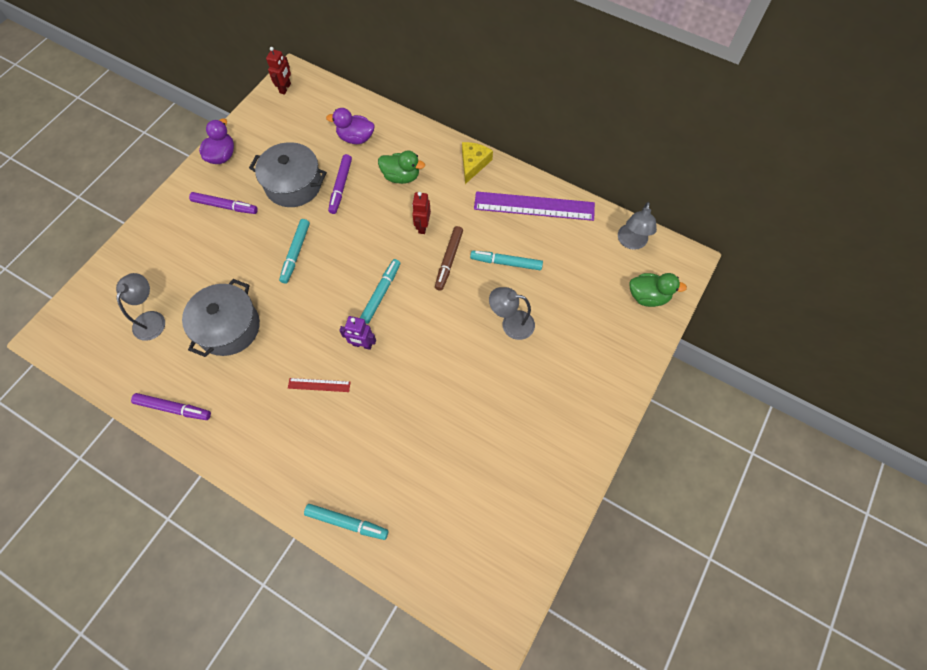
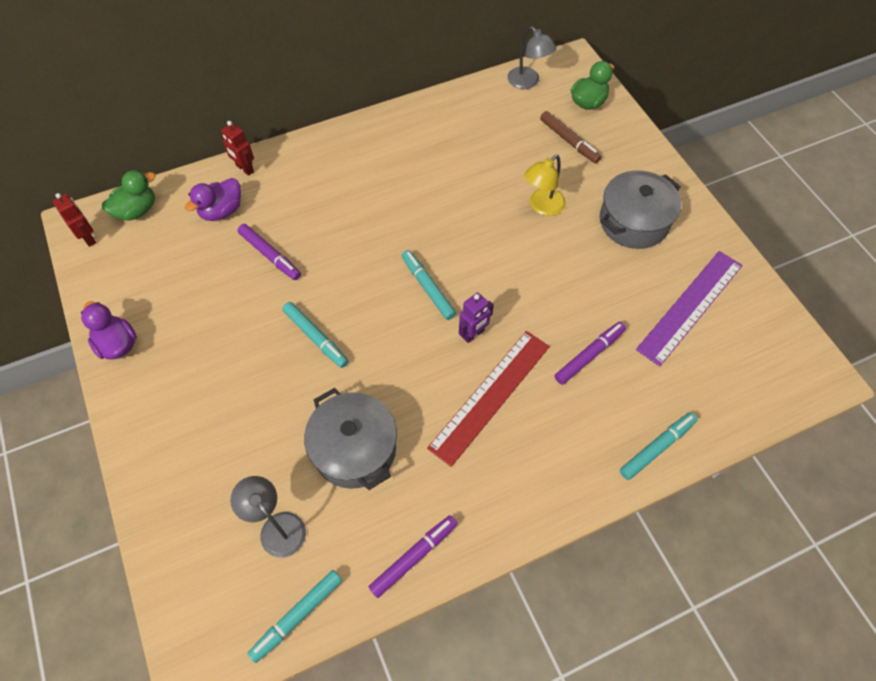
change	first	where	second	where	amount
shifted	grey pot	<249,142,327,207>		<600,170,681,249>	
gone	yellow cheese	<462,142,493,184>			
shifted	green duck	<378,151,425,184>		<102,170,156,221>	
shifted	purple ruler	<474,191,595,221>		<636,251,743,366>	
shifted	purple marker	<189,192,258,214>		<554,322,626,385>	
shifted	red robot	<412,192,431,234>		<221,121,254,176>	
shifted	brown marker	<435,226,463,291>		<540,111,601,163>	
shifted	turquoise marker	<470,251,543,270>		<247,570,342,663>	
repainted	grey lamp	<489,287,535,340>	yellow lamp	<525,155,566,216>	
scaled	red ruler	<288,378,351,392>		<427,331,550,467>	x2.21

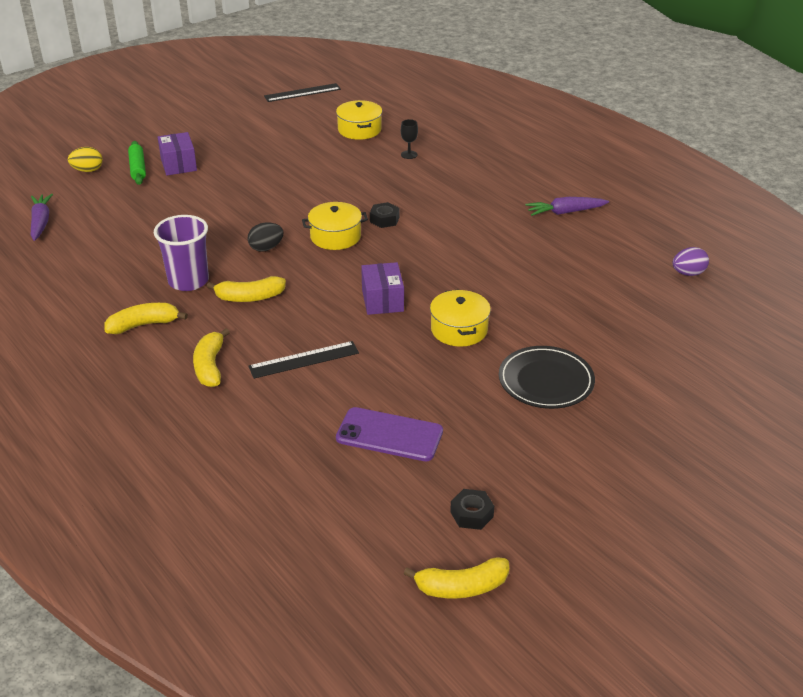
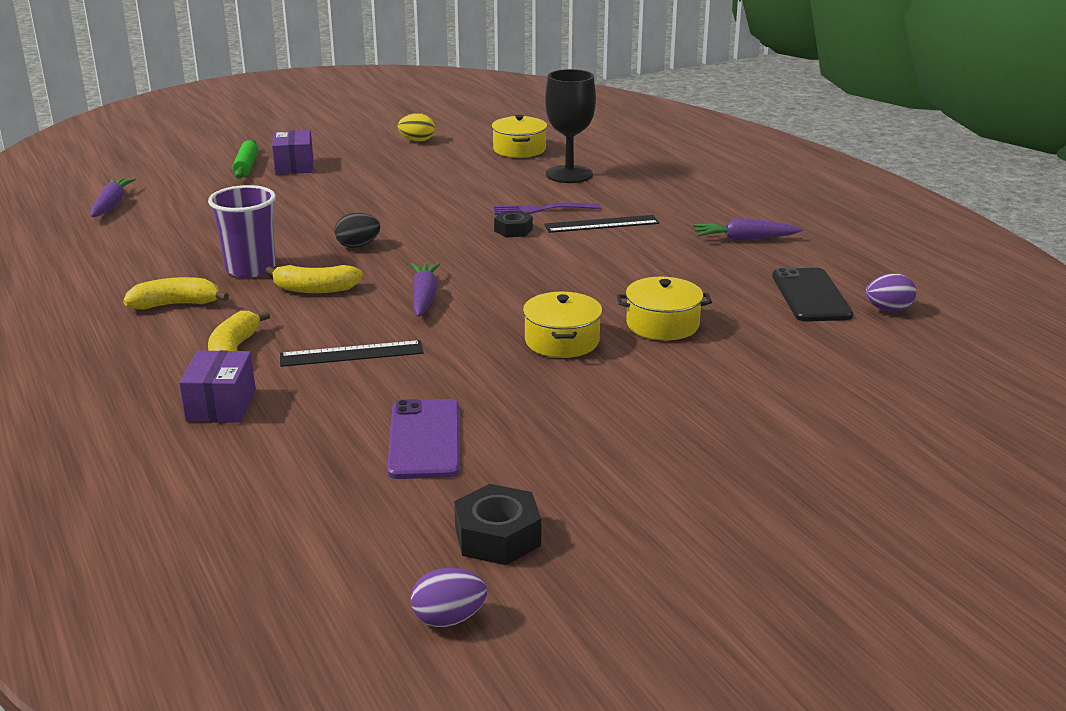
change	first	where	second	where	amount
shifted	black ruler	<264,83,341,102>		<544,215,659,233>	
scaled	black goblet	<401,119,418,159>		<545,69,596,183>	x2.33
shifted	yellow egg	<68,147,102,172>		<398,113,435,142>	
shifted	yellow pot	<302,202,368,250>		<617,277,712,341>	
shifted	purple box	<361,262,404,315>		<179,350,256,423>	
gone	black plate	<499,346,595,409>			
rotated	purple phone	<336,407,443,461>		<387,399,460,479>	60 degrees clockwise
scaled	black nut	<450,489,494,530>		<454,484,541,565>	x1.50
swapped	yellow banana	<404,557,509,598>	purple egg	<411,568,487,627>	
new			purple fork	<494,203,600,215>	
new			purple carrot	<411,263,440,317>	
new			black phone	<772,268,853,322>	

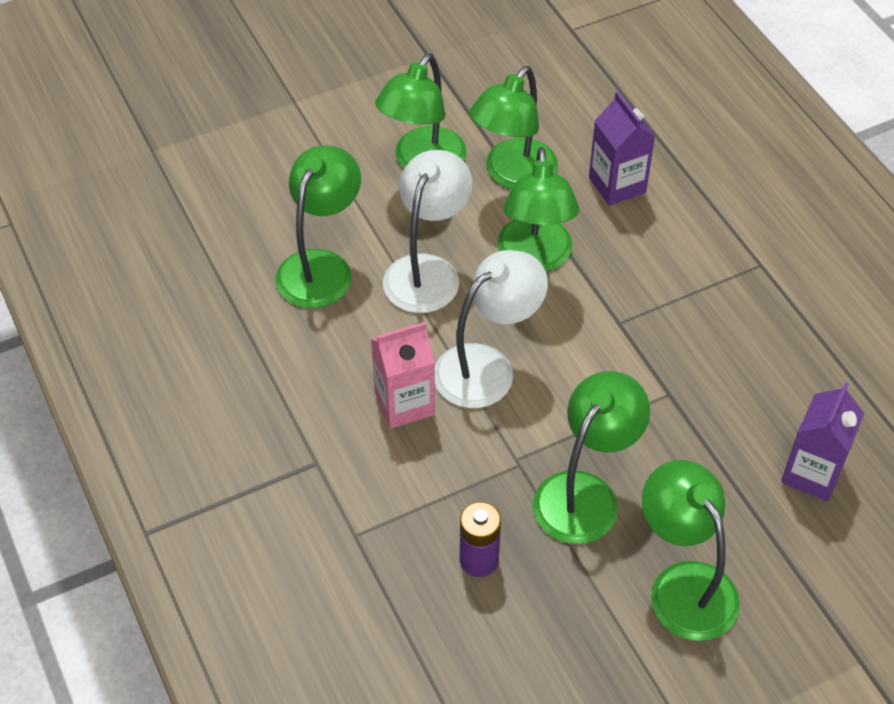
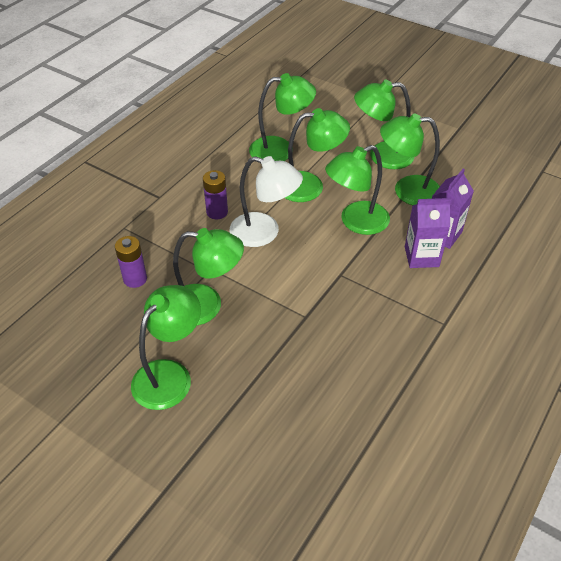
change	first	where	second	where	amount
repainted	white lamp	<383,150,472,313>	green lamp	<285,108,350,202>	
swapped	pink carton	<371,322,435,428>	purple battery	<203,170,228,220>	
shifted	purple carton	<781,382,864,501>		<405,198,451,268>	

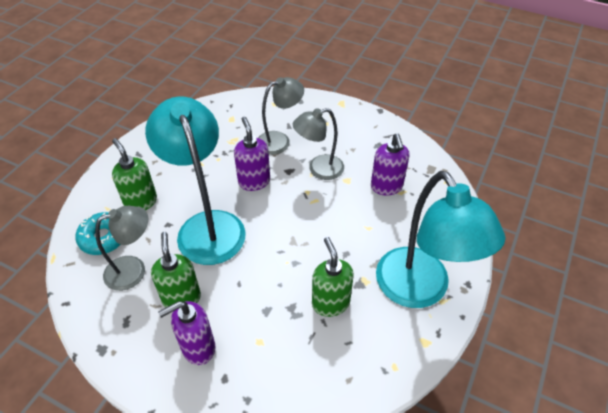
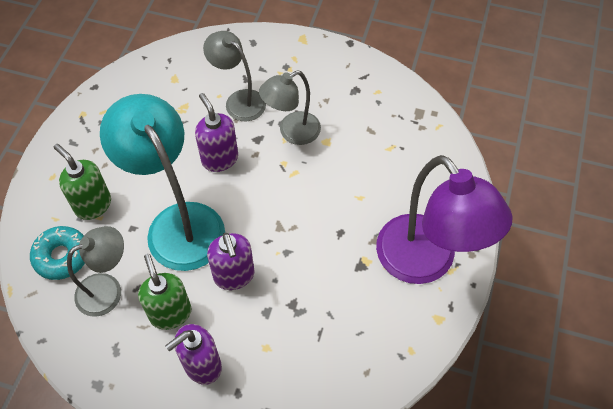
change	first	where	second	where	amount
rotated	grey lamp	<258,77,304,155>		<203,31,266,121>	105 degrees counterclockwise
shifted	purple soap dispenser	<371,133,410,196>		<207,233,255,290>	
repainted	turquoise lamp	<376,171,505,308>	purple lamp	<376,155,513,284>	
gone	green soap dispenser	<312,237,354,317>			

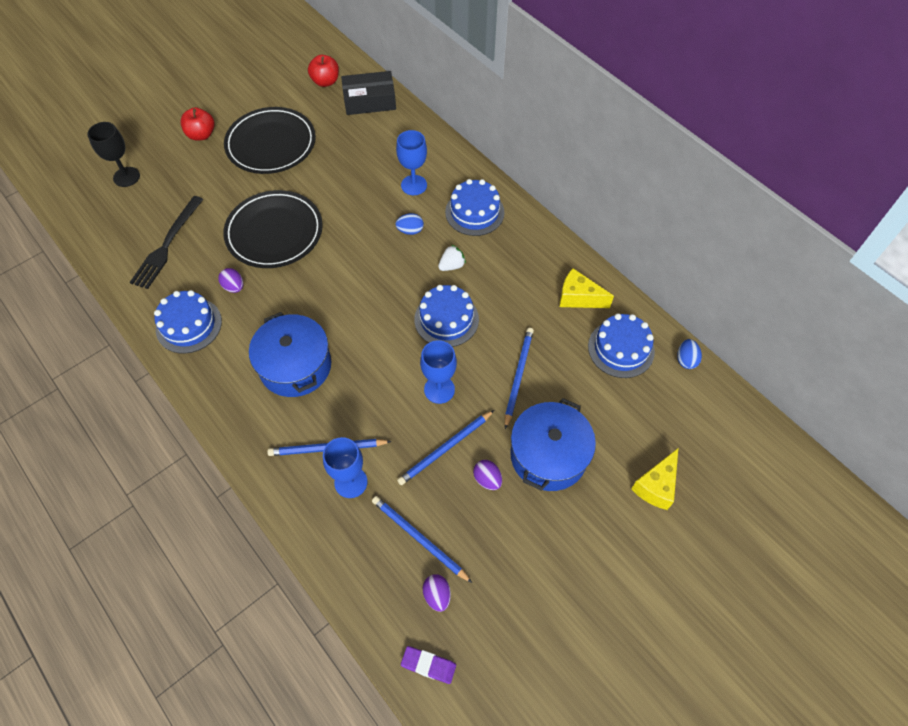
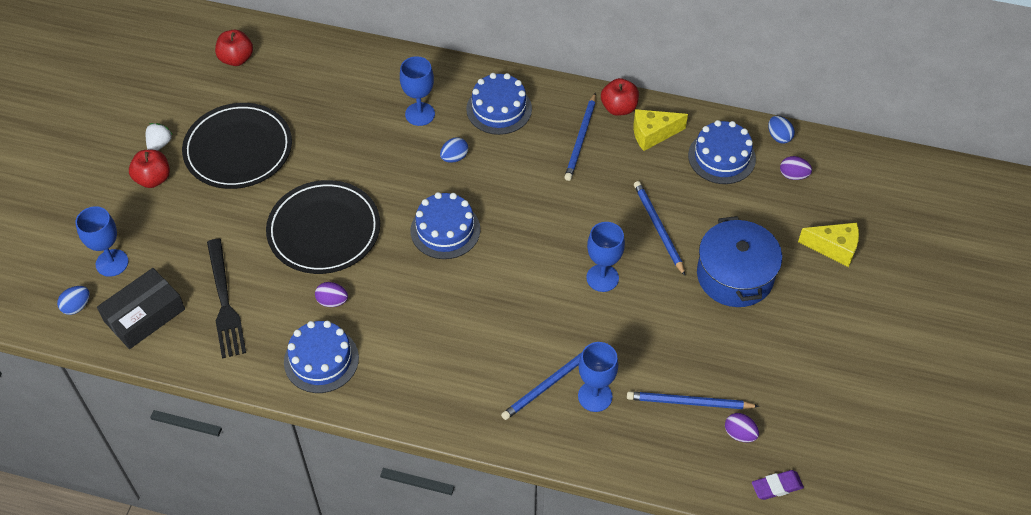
change	first	where	second	where	amount
shifted	black box	<341,71,396,115>		<97,268,185,349>	
repainted	black goblet	<87,122,140,187>	blue goblet	<75,206,129,277>	
shifted	white strawberry	<438,245,466,271>		<146,123,173,151>	
shifted	blue cake	<414,285,479,347>		<410,192,480,259>	
gone	blue pot	<249,312,331,397>			
shifted	blue pencil	<397,410,494,485>		<564,93,596,181>	
rotated	yellow cheese	<631,448,678,510>		<798,223,859,267>	75 degrees counterclockwise
shifted	purple egg	<473,460,502,490>		<780,156,812,180>	
new			red apple	<601,78,639,116>	
new			blue egg	<57,286,90,315>	

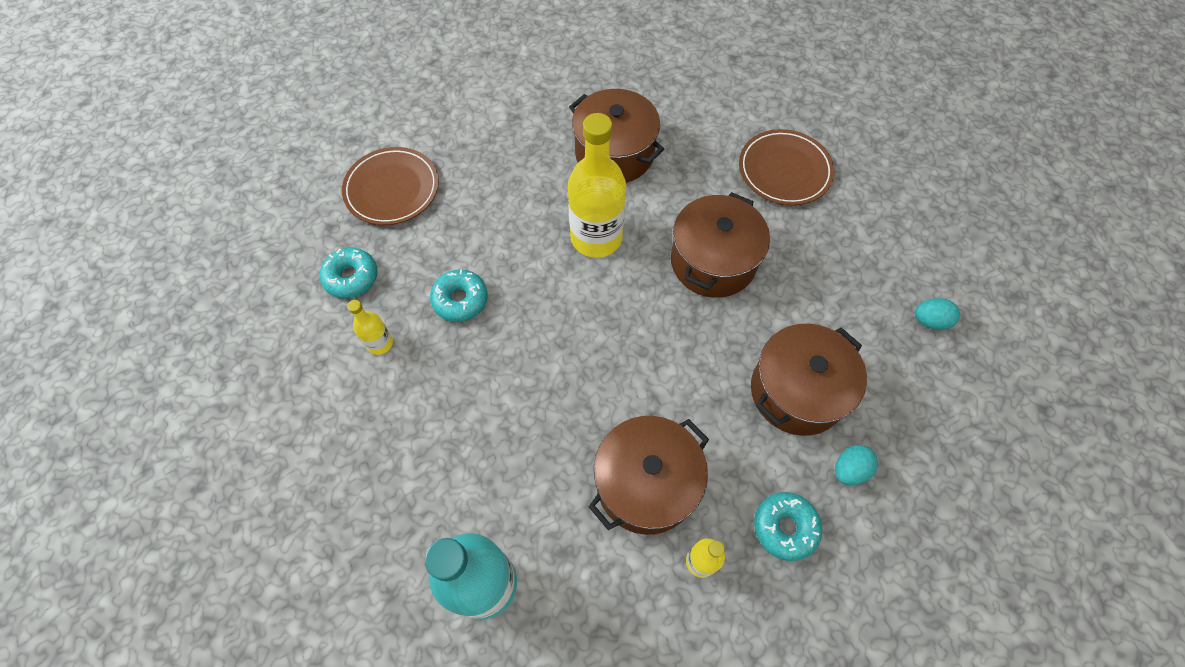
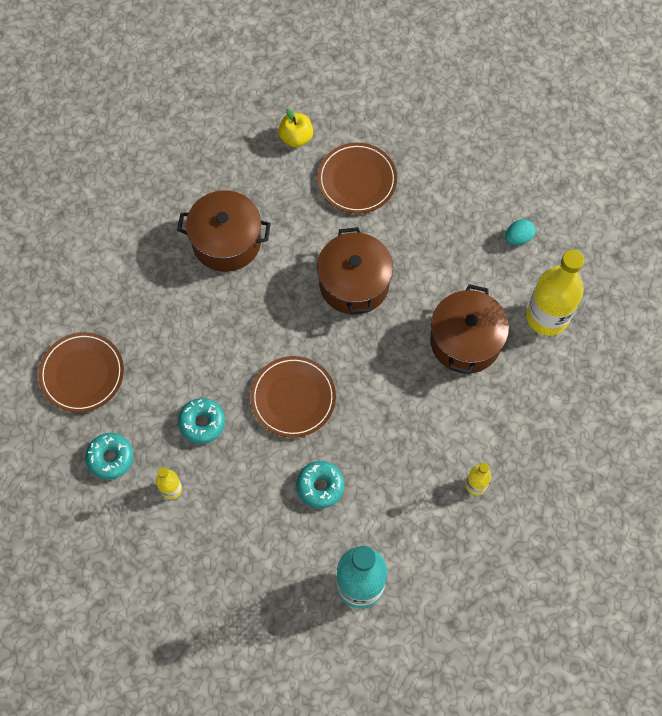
change	first	where	second	where	amount
shifted	yellow bottle	<568,113,626,258>		<526,250,584,336>	
gone	brown pot	<589,416,709,535>			
gone	turquoise egg	<835,445,878,485>			
shifted	turquoise donut	<754,492,822,561>		<296,461,344,508>	
new			yellow apple	<278,109,313,148>	
new			brown plate	<250,356,336,438>	

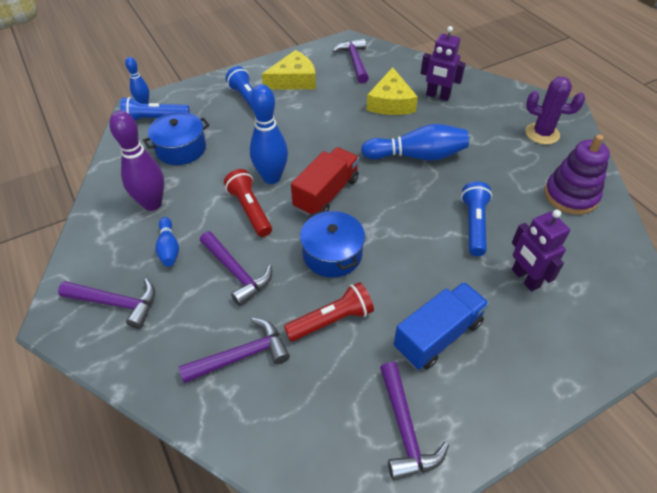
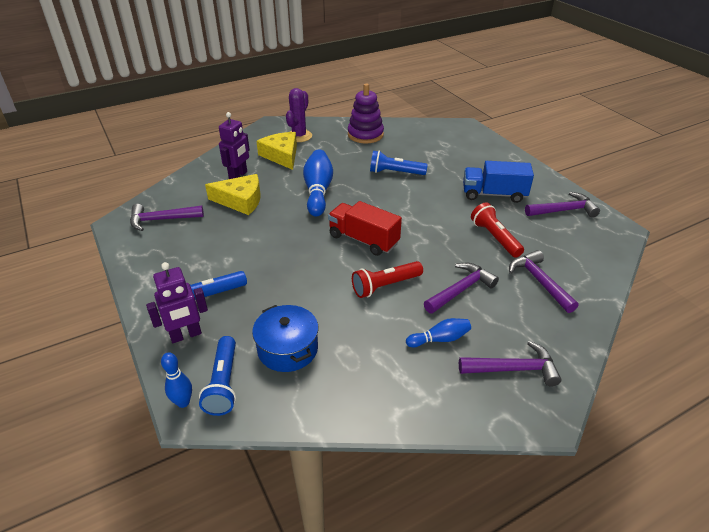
change	first	where	second	where	amount
shifted	yellow cheese	<261,50,316,90>		<256,132,297,170>	
gone	blue bowling pin	<250,84,288,184>			
gone	purple bowling pin	<109,111,164,211>			
gone	blue pot	<300,210,365,278>			
shifted	purple robot	<512,210,570,292>		<146,262,208,343>	
rotated	purple hammer	<58,279,155,329>		<459,341,561,387>	75 degrees clockwise
rotated	blue truck	<394,282,489,369>		<463,161,534,203>	45 degrees counterclockwise

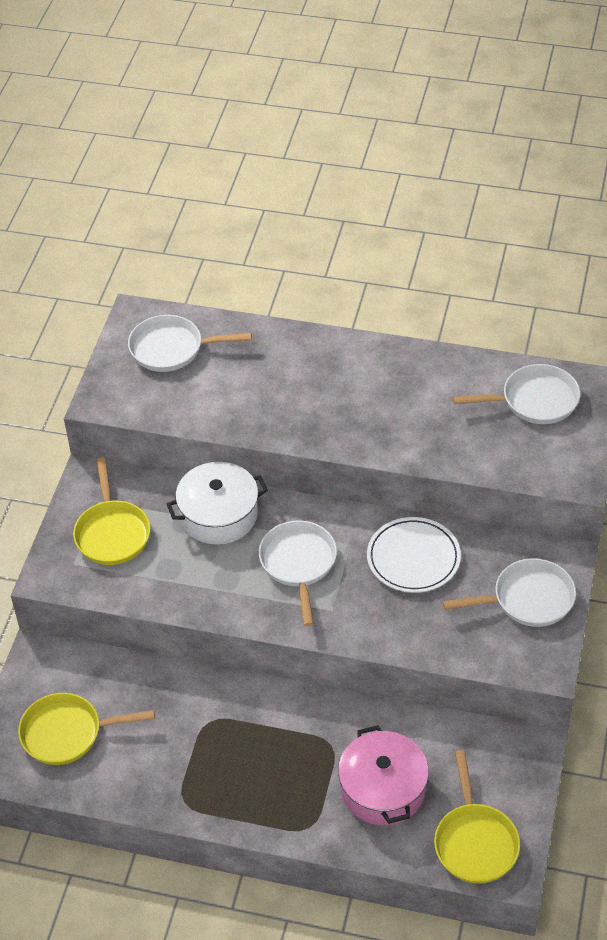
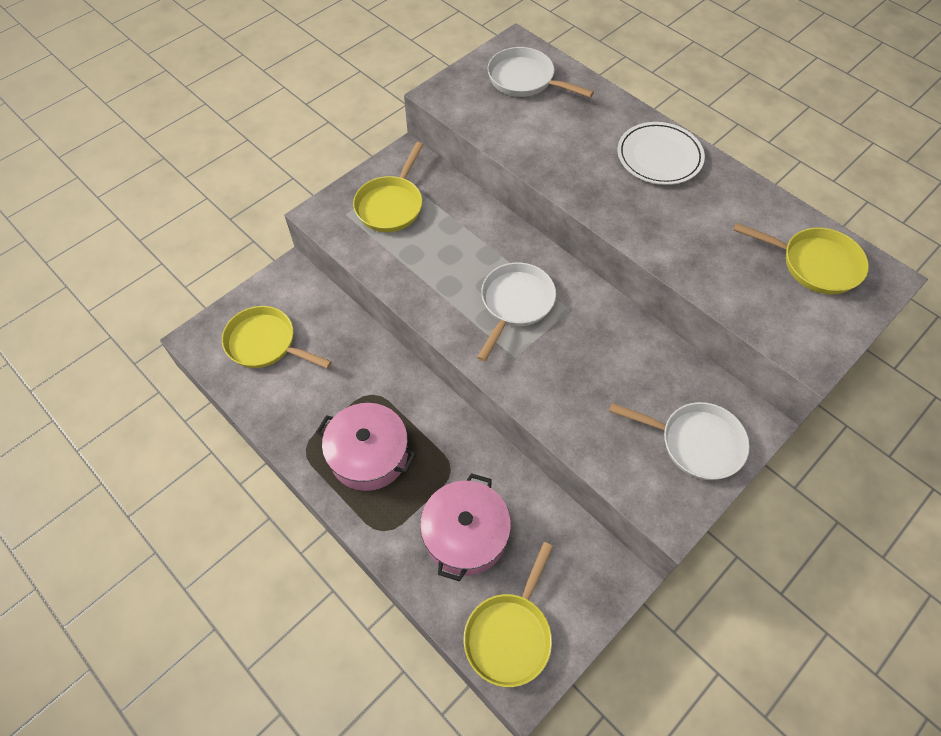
change	first	where	second	where	amount
repainted	white pan	<453,364,580,424>	yellow pan	<733,223,869,294>	
gone	white pot	<167,462,268,545>			
shifted	white plate	<367,517,461,593>		<618,122,705,185>	
new			pink pot	<316,403,416,491>	

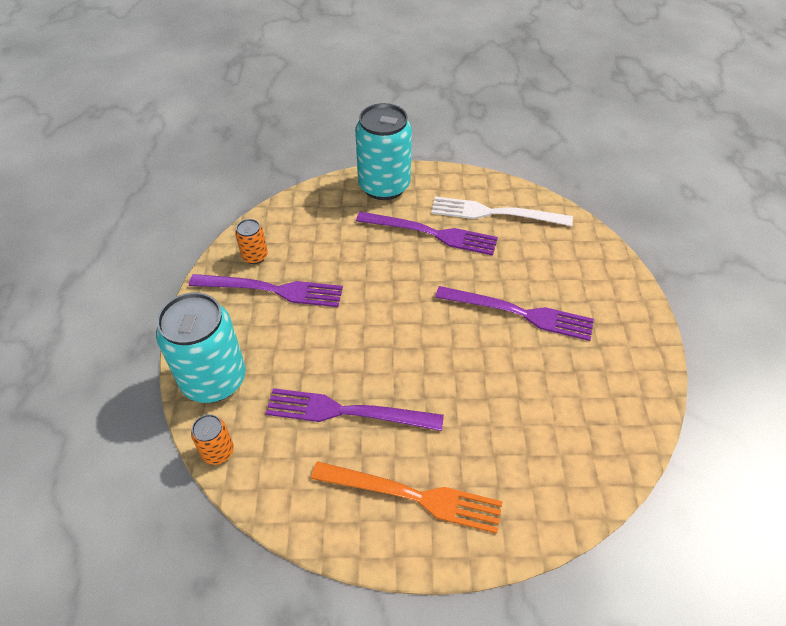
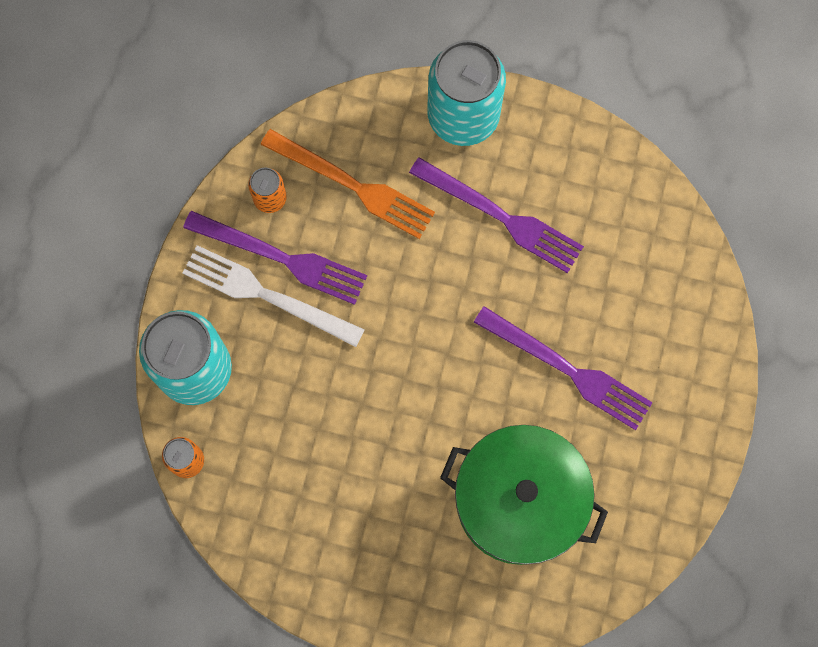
change	first	where	second	where	amount
shifted	white fork	<431,196,573,226>		<182,245,365,347>	
gone	purple fork	<265,388,444,431>			
shifted	orange fork	<311,461,503,534>		<261,129,435,239>	
new			green pot	<440,425,608,565>	

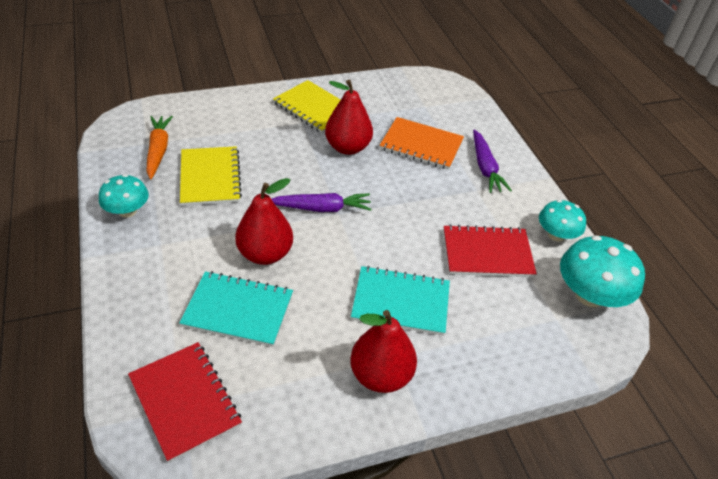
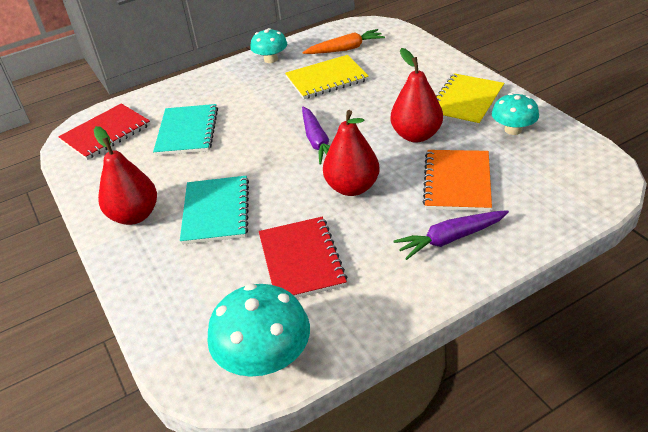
change	first	where	second	where	amount
shifted	red pear	<235,178,293,265>		<323,110,380,196>	
shifted	turquoise mushroom	<539,200,586,241>		<492,93,539,135>	

